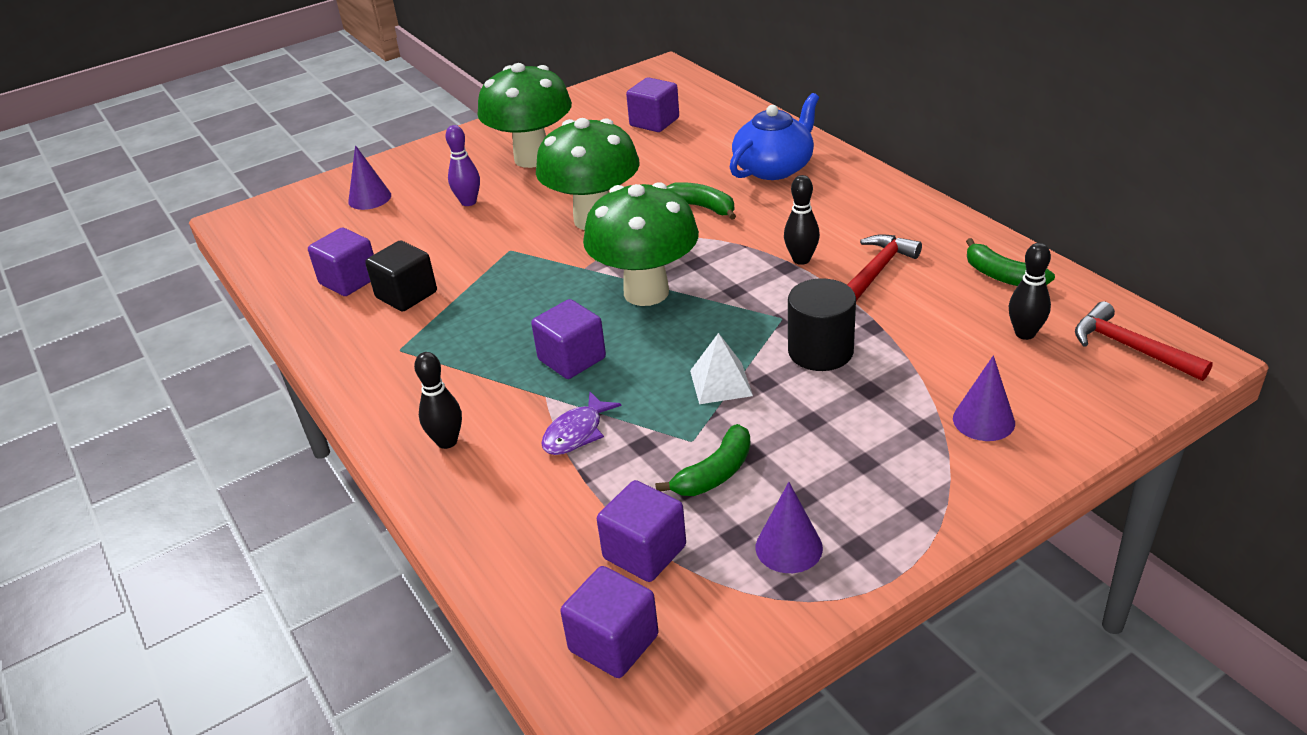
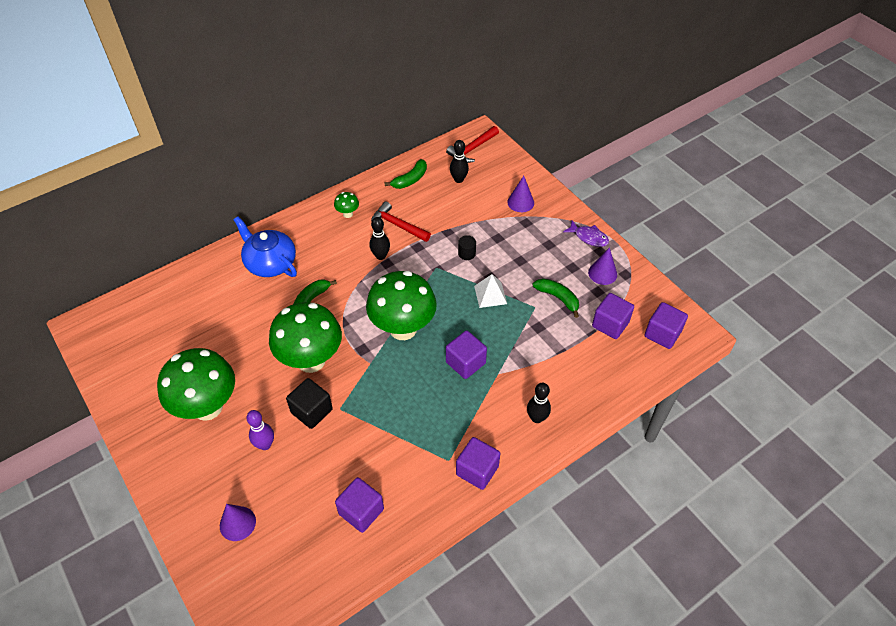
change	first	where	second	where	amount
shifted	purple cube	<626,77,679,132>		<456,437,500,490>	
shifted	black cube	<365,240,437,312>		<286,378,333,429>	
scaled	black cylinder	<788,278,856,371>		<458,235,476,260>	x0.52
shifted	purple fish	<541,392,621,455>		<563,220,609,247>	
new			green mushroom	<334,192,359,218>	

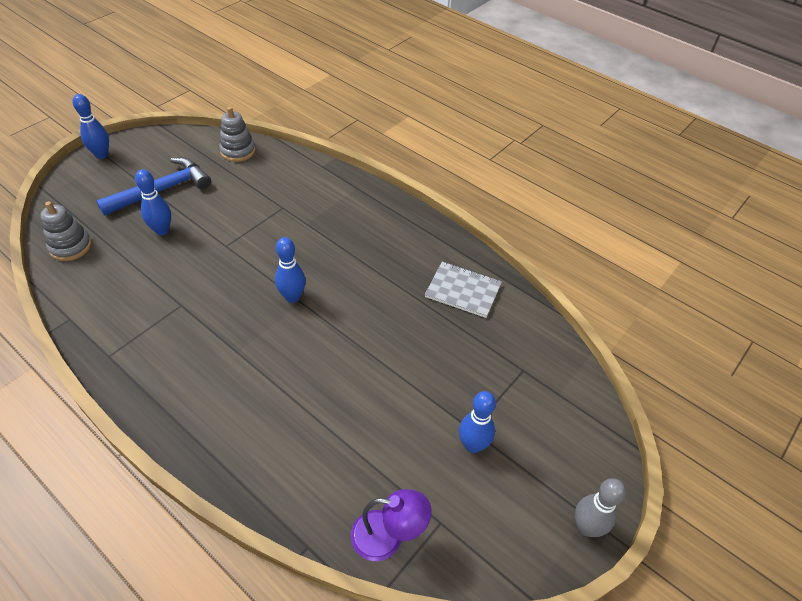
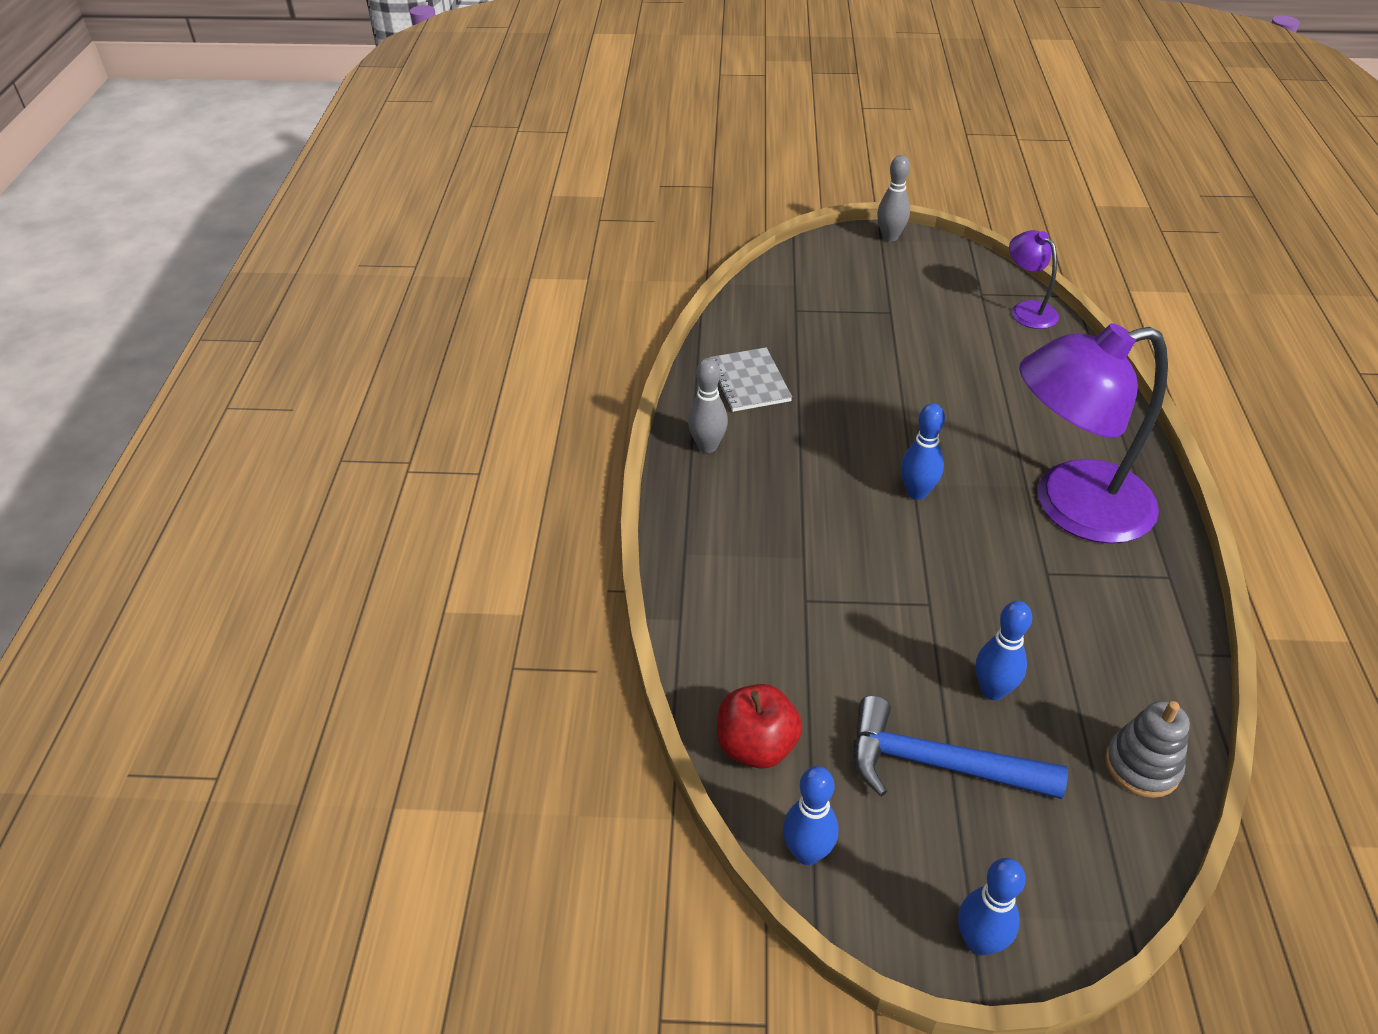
change	first	where	second	where	amount
swapped	grey stacking toy	<219,107,256,162>	red apple	<717,684,802,769>	
shifted	blue bowling pin	<459,391,496,453>		<783,766,839,865>	
new			purple lamp	<1019,323,1168,544>	
new			grey bowling pin	<688,358,728,453>	

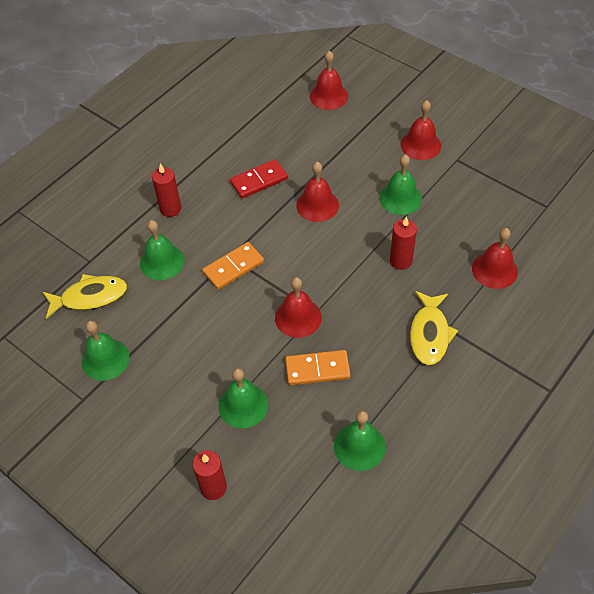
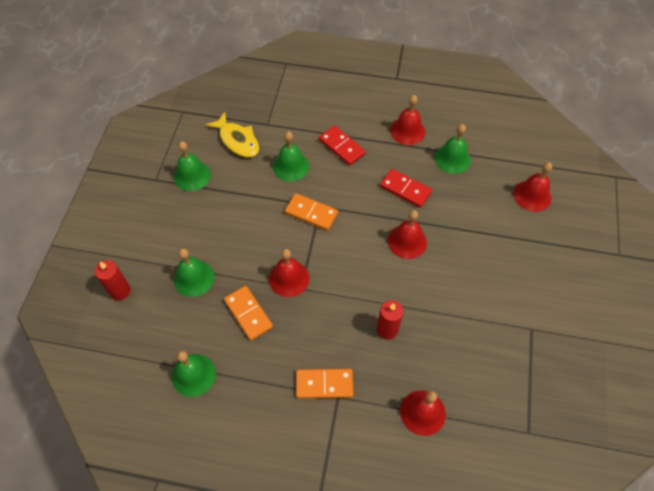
change	first	where	second	where	amount
shifted	red bell	<400,100,441,160>		<390,95,425,145>	
shifted	green bell	<379,154,422,215>		<435,124,471,174>	
swapped	red candle	<152,164,181,217>	red domino	<319,126,366,166>	
swapped	yellow fish	<410,291,458,365>	orange domino	<296,369,354,398>	

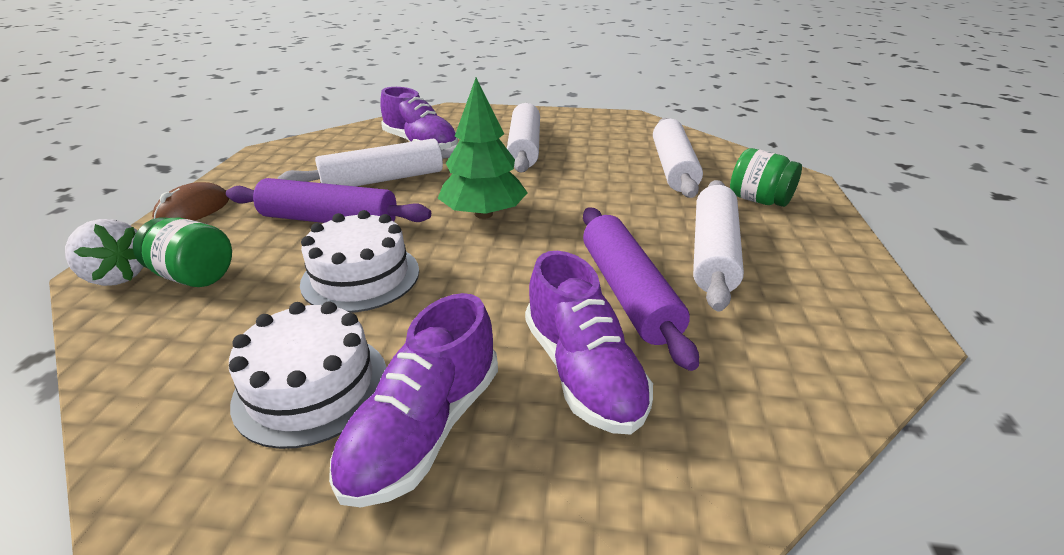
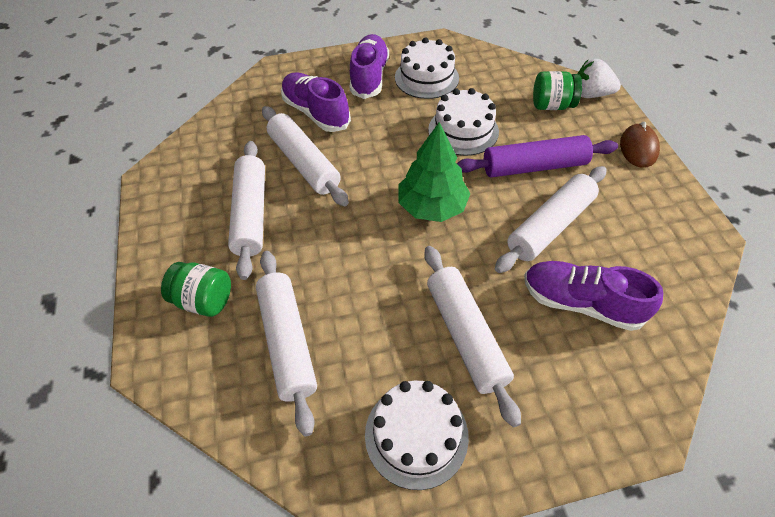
change	first	where	second	where	amount
repainted	purple rolling pin	<583,207,699,371>	white rolling pin	<262,106,349,206>	
new			white cake	<365,380,469,490>	

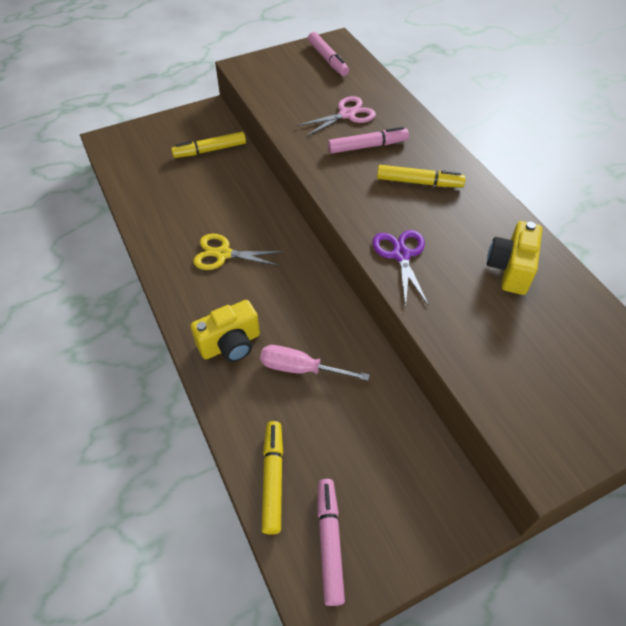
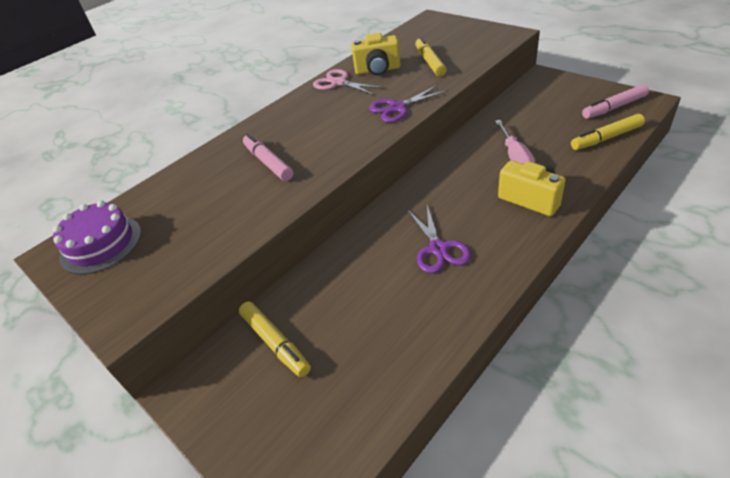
change	first	where	second	where	amount
swapped	pink marker	<308,32,349,76>	purple cake	<53,200,141,275>	
shifted	pink scissors	<296,96,376,137>		<313,69,384,95>	
shifted	yellow marker	<377,165,466,188>		<415,37,446,76>	
repainted	yellow scissors	<193,234,284,270>	purple scissors	<407,206,471,273>	

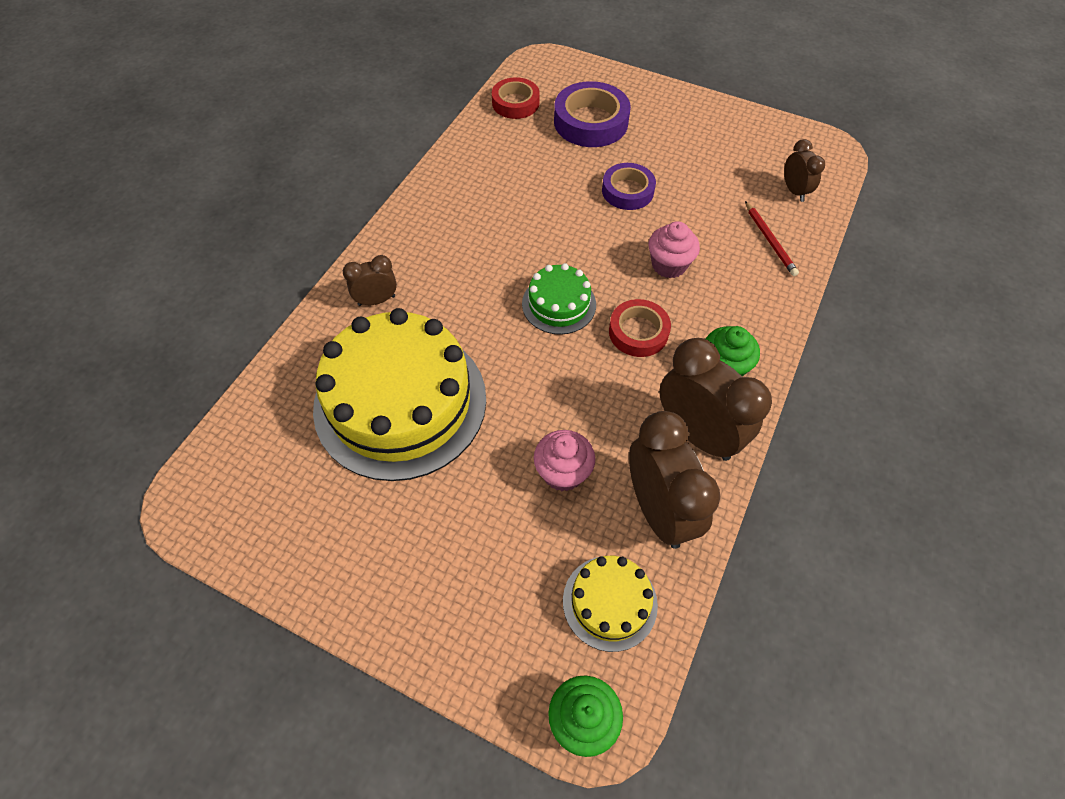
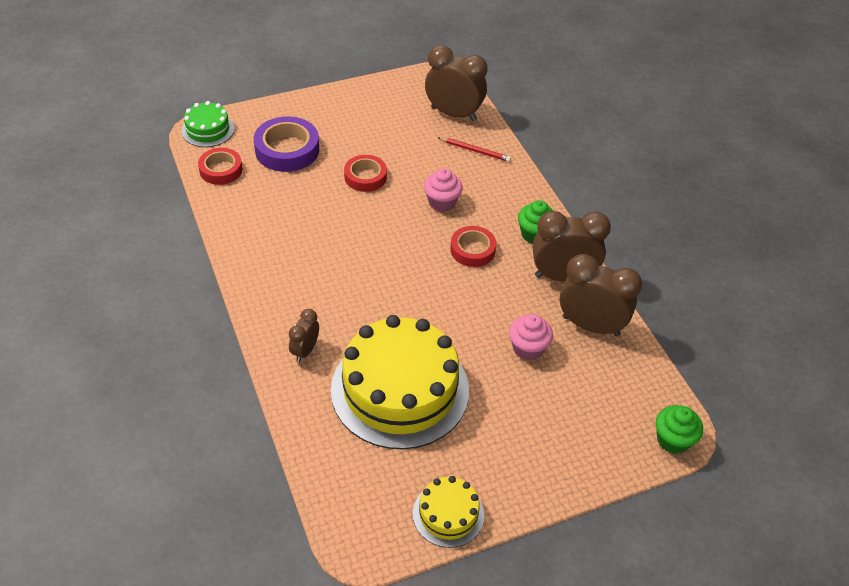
change	first	where	second	where	amount
scaled	brown clock	<784,139,825,202>		<425,45,488,121>	x1.89
repainted	purple tape	<602,163,656,210>	red tape	<344,155,387,192>	
shifted	green cake	<522,263,596,335>		<181,101,234,147>	
shifted	yellow cake	<563,556,658,652>		<413,476,484,548>	

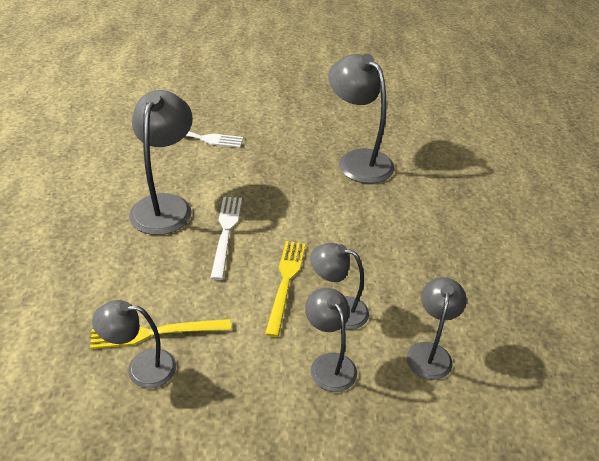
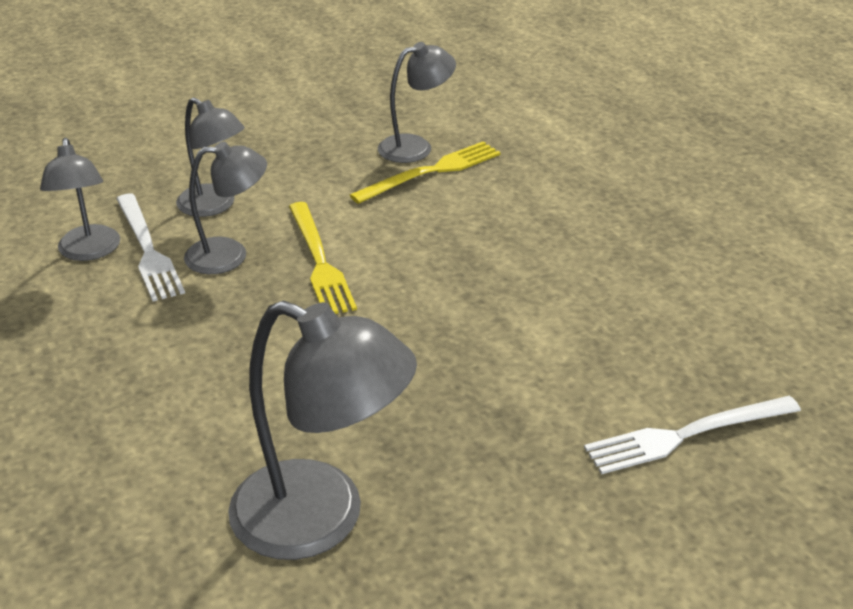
change	first	where	second	where	amount
gone	grey lamp	<129,90,193,235>			
shifted	white fork	<210,197,242,280>		<116,194,185,302>	

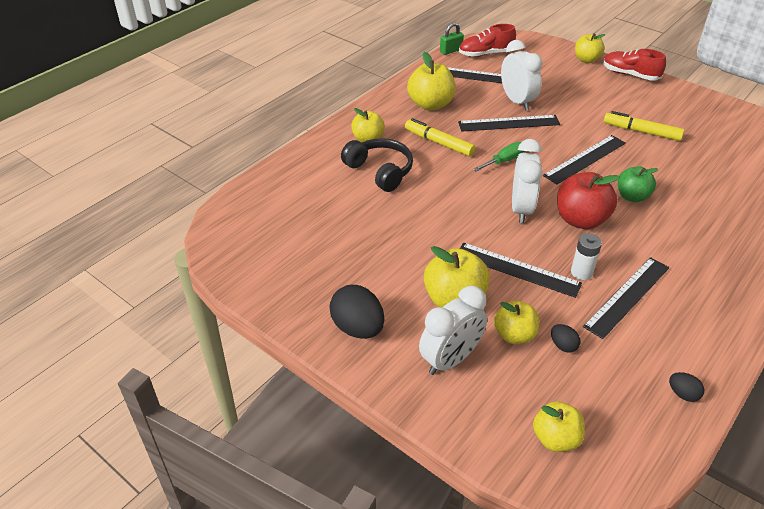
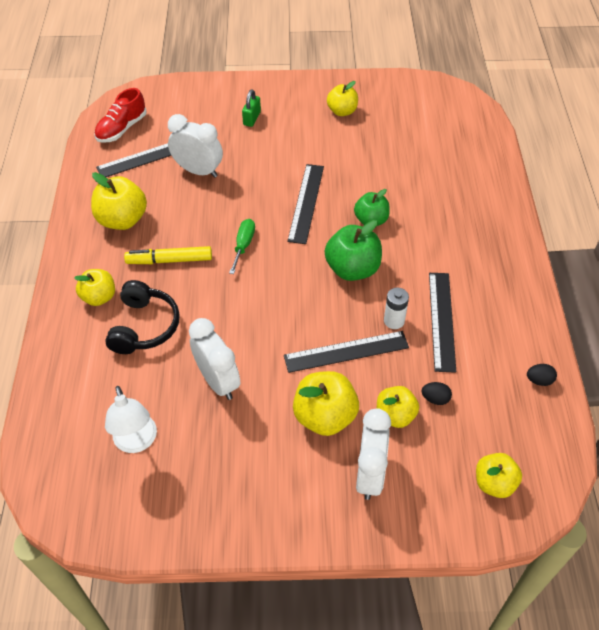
change	first	where	second	where	amount
shifted	green padlock	<440,23,464,55>		<242,90,261,127>	
shifted	yellow apple	<575,33,606,63>		<327,81,358,116>	
gone	red shoe	<603,49,666,81>			
gone	yellow marker	<604,111,684,141>			
gone	black ruler	<458,115,560,132>			
rotated	black headphones	<341,138,413,192>		<105,280,180,354>	90 degrees clockwise
shifted	white clock	<512,139,542,223>		<189,318,240,400>	
repainted	red apple	<557,172,620,229>	green apple	<325,220,382,281>	
gone	black egg	<329,285,384,339>			
new			white lamp	<105,386,157,453>	

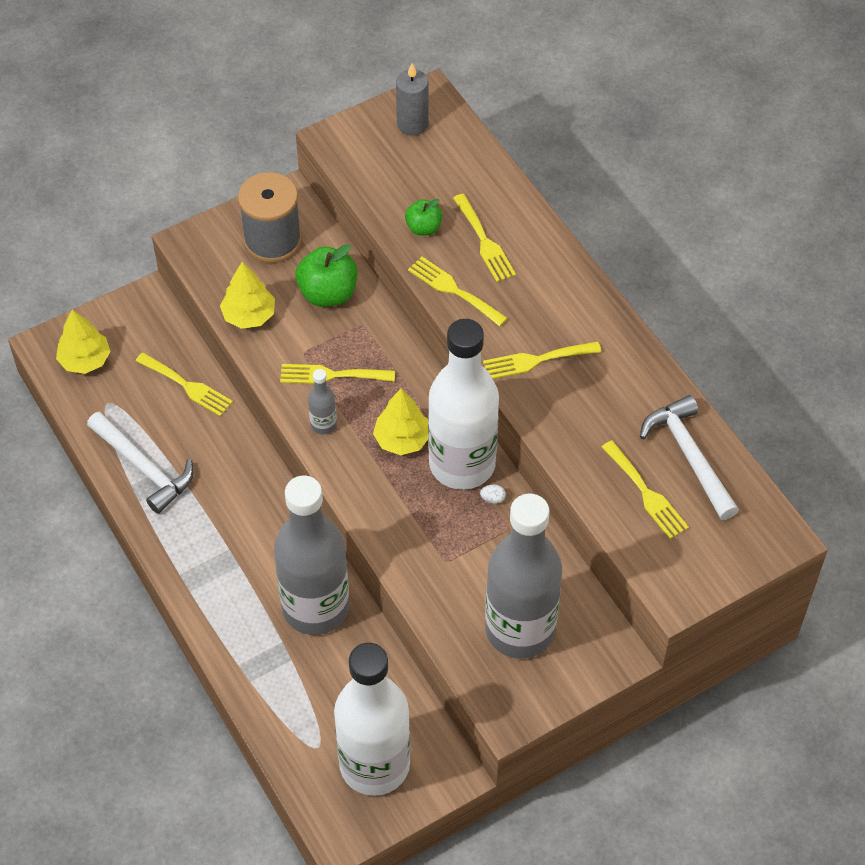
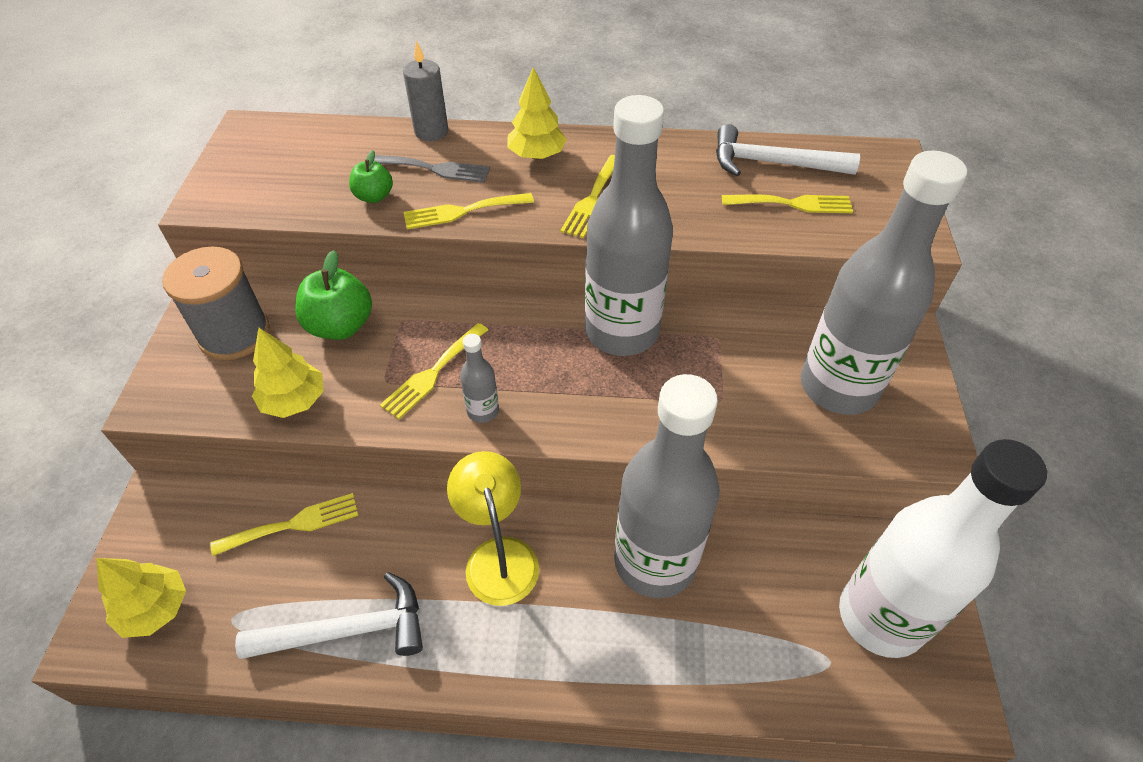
change	first	where	second	where	amount
shifted	grey candle	<396,63,429,136>		<403,41,448,141>	
repainted	yellow fork	<453,193,516,282>	grey fork	<374,155,490,183>	
repainted	white bottle	<428,319,499,490>	grey bottle	<585,95,673,356>	
shifted	yellow tree	<373,389,428,455>		<508,67,567,159>	
gone	white egg	<480,484,506,504>			
new			yellow lamp	<447,451,539,606>	

